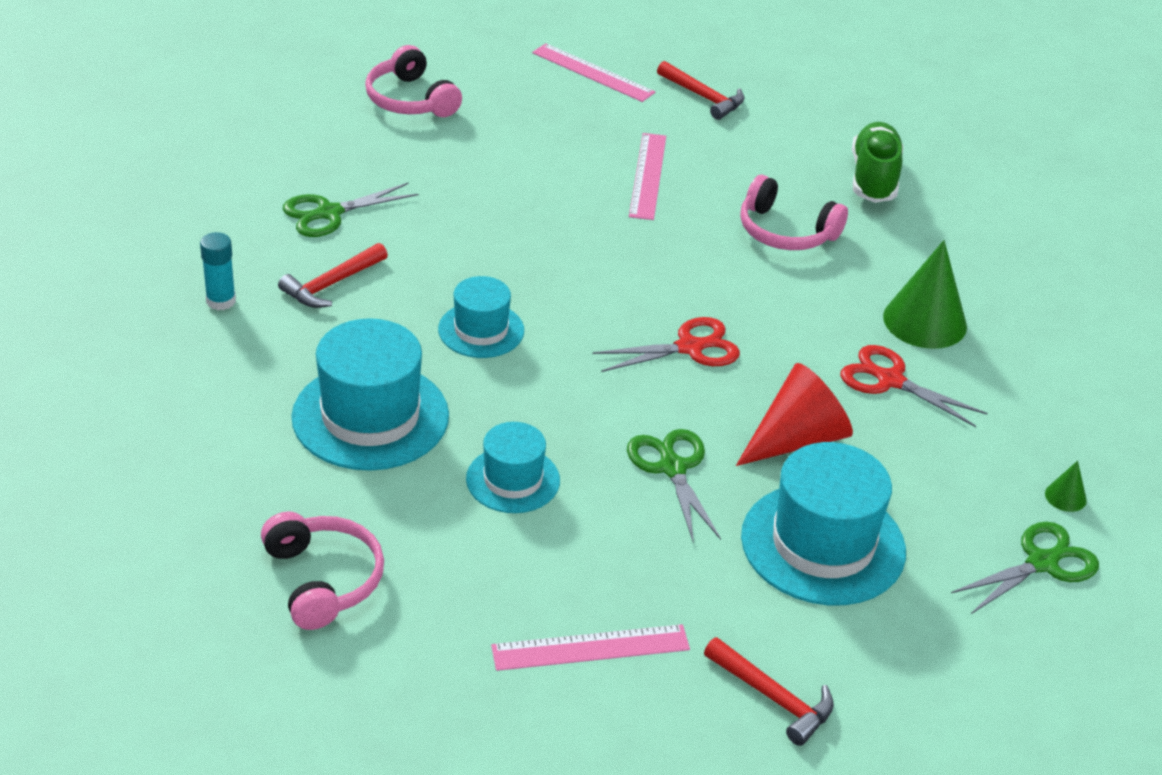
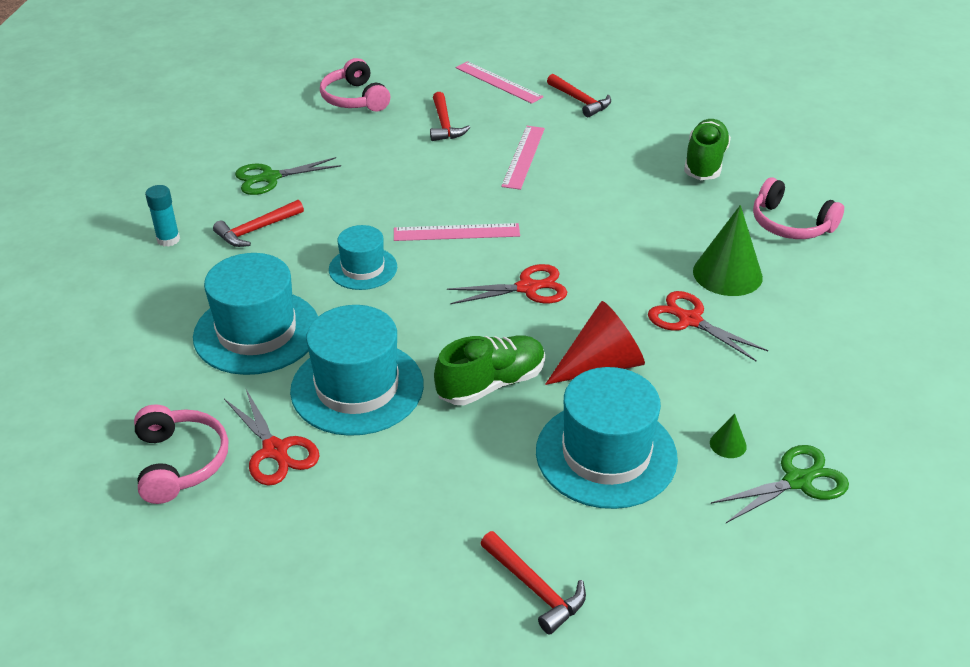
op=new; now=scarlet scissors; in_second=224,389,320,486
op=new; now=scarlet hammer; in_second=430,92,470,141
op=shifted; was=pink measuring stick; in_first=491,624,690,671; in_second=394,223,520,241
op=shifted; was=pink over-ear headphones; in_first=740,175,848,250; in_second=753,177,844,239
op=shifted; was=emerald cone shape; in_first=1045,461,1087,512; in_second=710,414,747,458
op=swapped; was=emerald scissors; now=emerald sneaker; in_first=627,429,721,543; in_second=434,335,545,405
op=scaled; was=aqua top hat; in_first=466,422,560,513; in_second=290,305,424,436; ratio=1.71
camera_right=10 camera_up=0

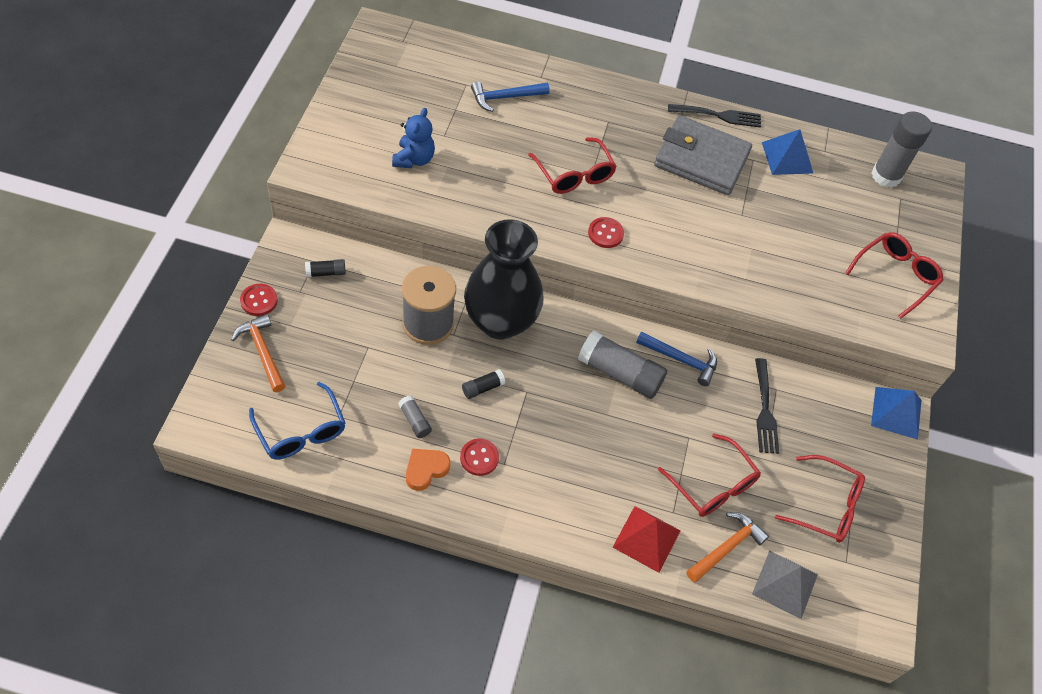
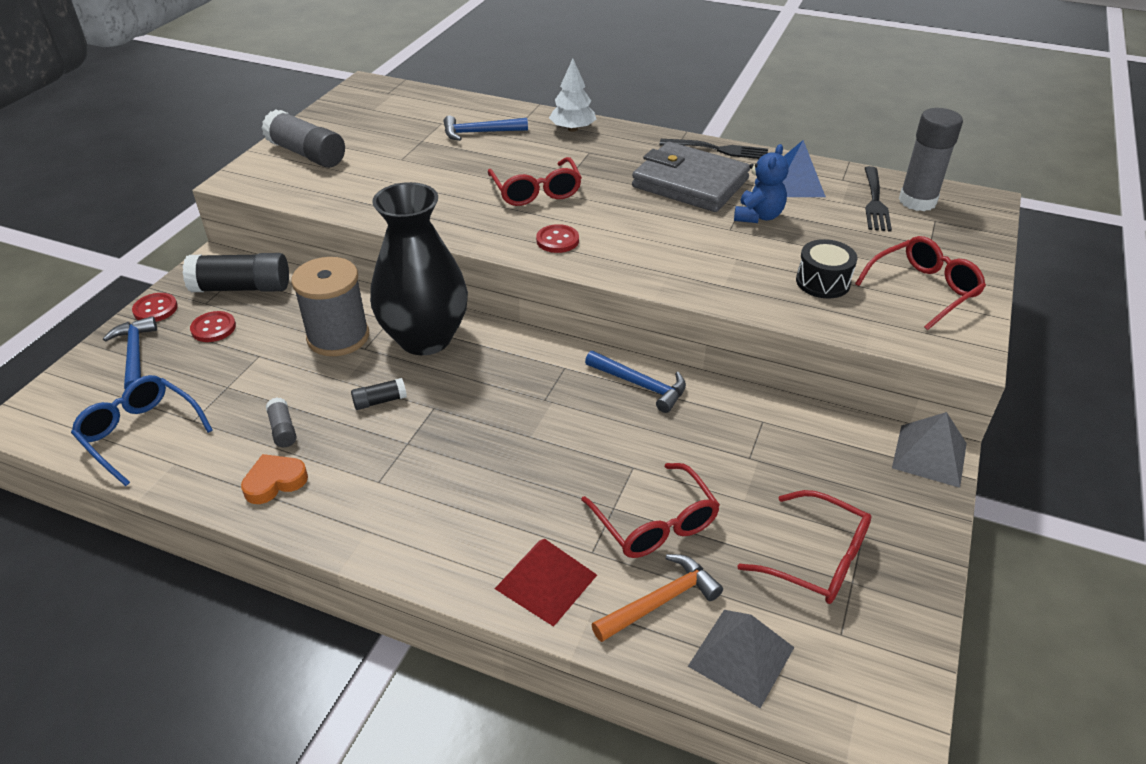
op=new; now=pure white tree; in_second=549,59,597,132
op=new; now=ebony toy drum; in_second=796,239,858,298
op=shifted; was=royal blue stuffed bear; in_first=392,108,435,169; in_second=734,144,789,223
op=shifted; was=scarlet button; in_first=460,439,499,476; in_second=190,311,236,342
op=shifted; was=ash-grey stick of glue; in_first=578,331,667,399; in_second=262,109,345,168
op=shifted; was=ebony dinner fork; in_first=755,358,780,454; in_second=865,166,892,232
op=repainted; was=orange hammer; now=royal blue hammer; in_first=231,314,285,392; in_second=103,316,157,389
op=repainted; was=royal blue pyramid shape; now=ash-grey pyramid shape; in_first=871,387,921,440; in_second=892,412,967,488
op=rotated; was=royal blue spectacles; in_first=249,382,345,459; in_second=71,375,213,486; clockwise=150
op=scaled; was=ebony stick of glue; in_first=305,259,346,277; in_second=183,253,289,292; ratio=2.09
camera_right=15 camera_up=-15

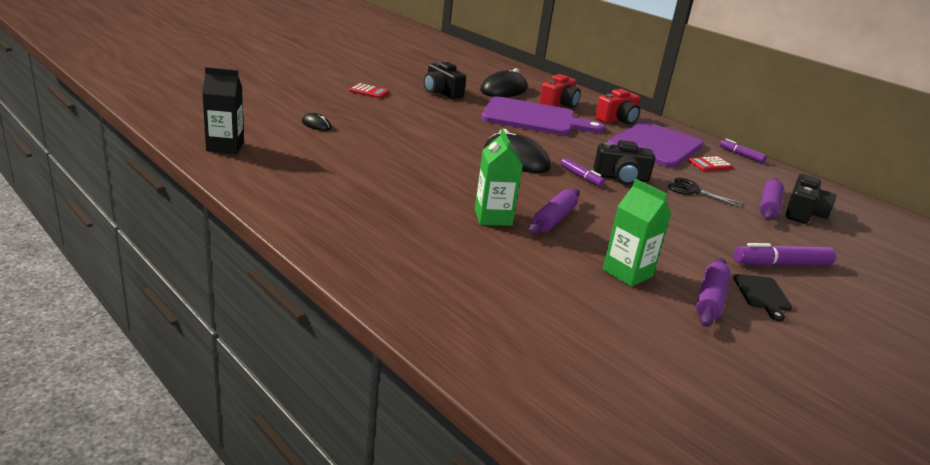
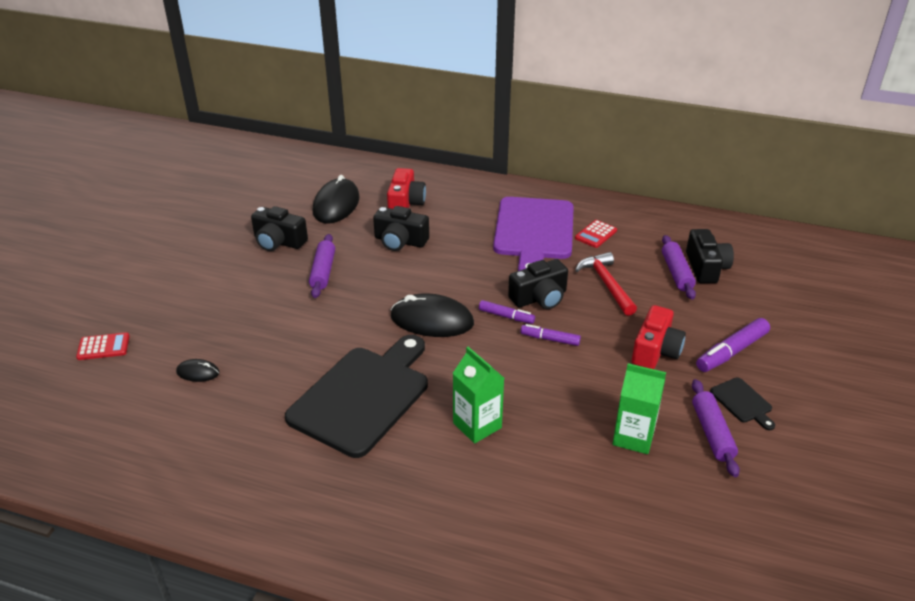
op=gone; was=ebony carton; in_first=202,67,244,154
op=new; now=ebony cutting board; in_second=285,335,428,458
op=shifted; was=scarlet calculator; in_first=349,83,389,99; in_second=76,332,130,360
op=shifted; was=purple dough roller; in_first=529,188,580,235; in_second=309,234,335,298
op=shifted; was=scarlet compact camera; in_first=595,89,640,125; in_second=632,305,686,369
op=shifted; was=purple marker pen; in_first=720,139,767,163; in_second=521,324,581,346
op=swapped; was=purple cutting board; now=ebony compact camera; in_first=482,96,605,136; in_second=373,206,429,251
op=swapped; was=ebony scissors; now=scarlet hammer; in_first=668,178,746,208; in_second=575,252,637,316
camera_right=-25 camera_up=10

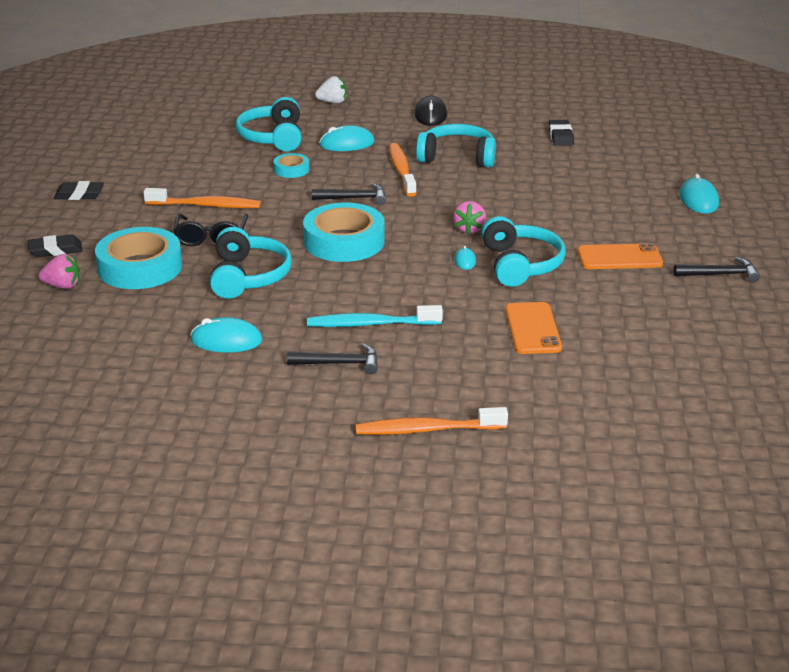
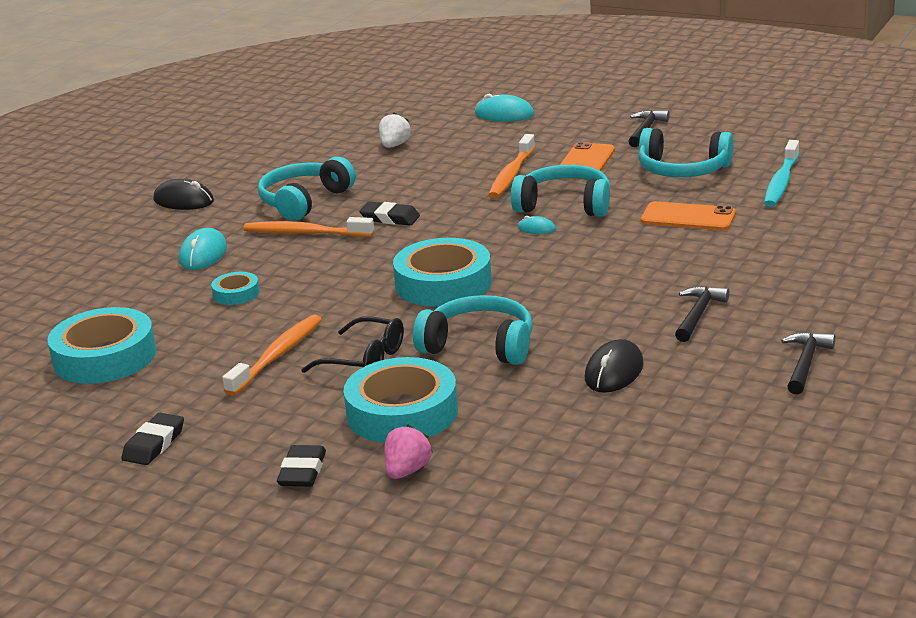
op=gone; was=pink strawberry; in_first=453,201,486,234
op=new; now=aqua tape; in_second=48,307,156,384
op=shifted; was=aqua over-ear headphones; in_first=235,97,302,152; in_second=639,128,733,177
op=shifted; was=aqua tooth brush; in_first=307,305,443,327; in_second=764,140,799,207
op=shifted; was=ebony hammer; in_first=312,183,386,205; in_second=781,332,835,395
op=shifted; was=pure white strawberry; in_first=315,76,347,103; in_second=379,112,411,148
op=shifted; was=orange tooth brush; in_first=355,407,508,435; in_second=488,134,535,198
op=shifted; was=ebony pencil eraser; in_first=549,120,574,146; in_second=360,202,420,225
op=repainted; was=aqua PC mouse; now=ebony PC mouse; in_first=190,317,262,353; in_second=585,339,644,393
camera_right=-65 camera_up=-5

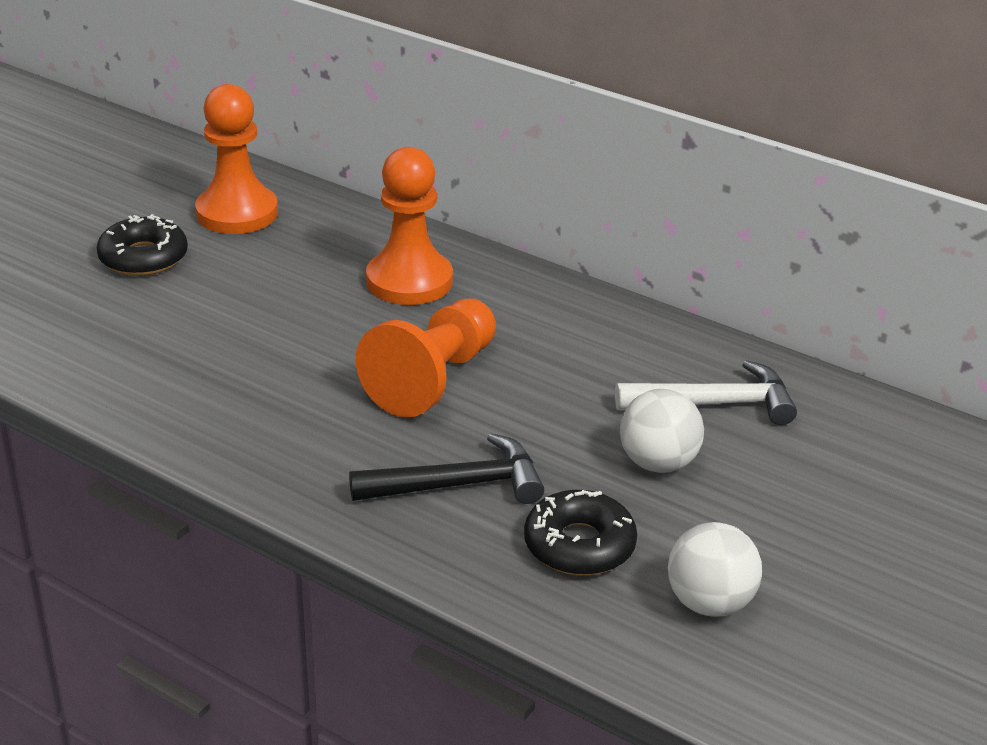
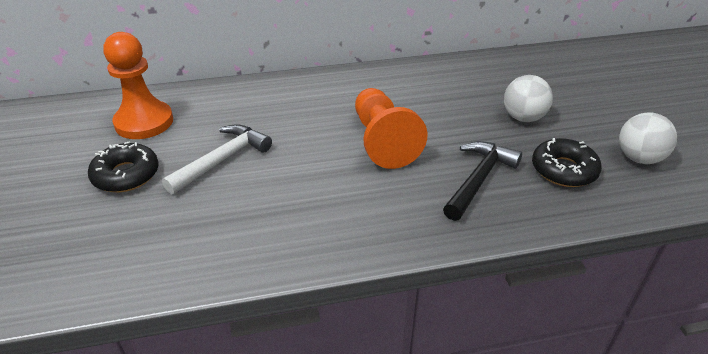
op=gone; was=orange pawn; in_first=366,147,453,305
op=shifted; was=pure white hammer; in_first=615,360,797,425; in_second=162,124,272,194
camera_right=-45 camera_up=5

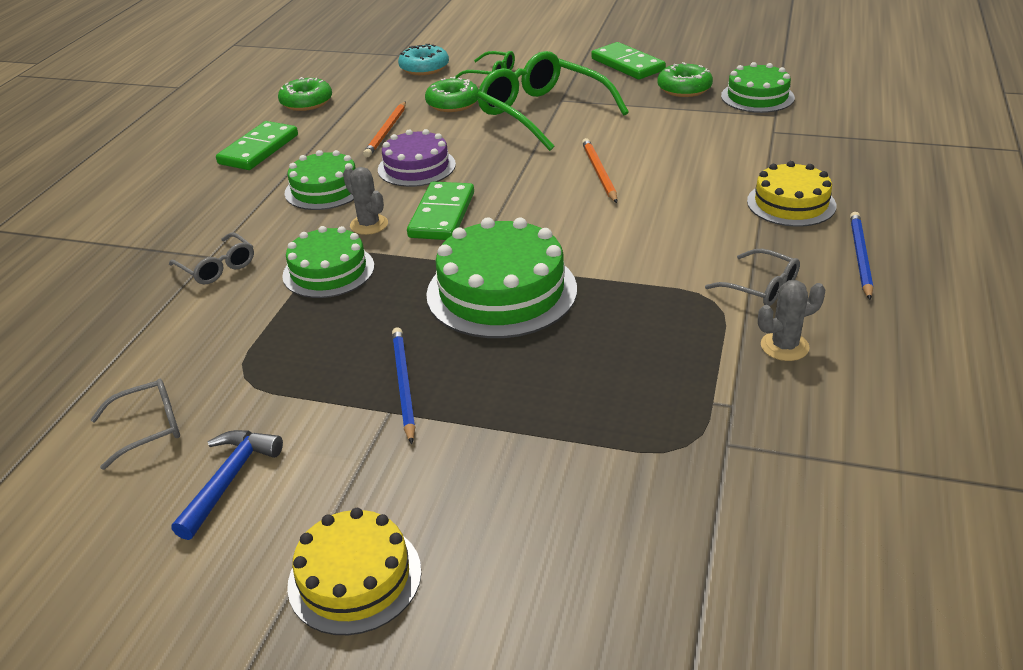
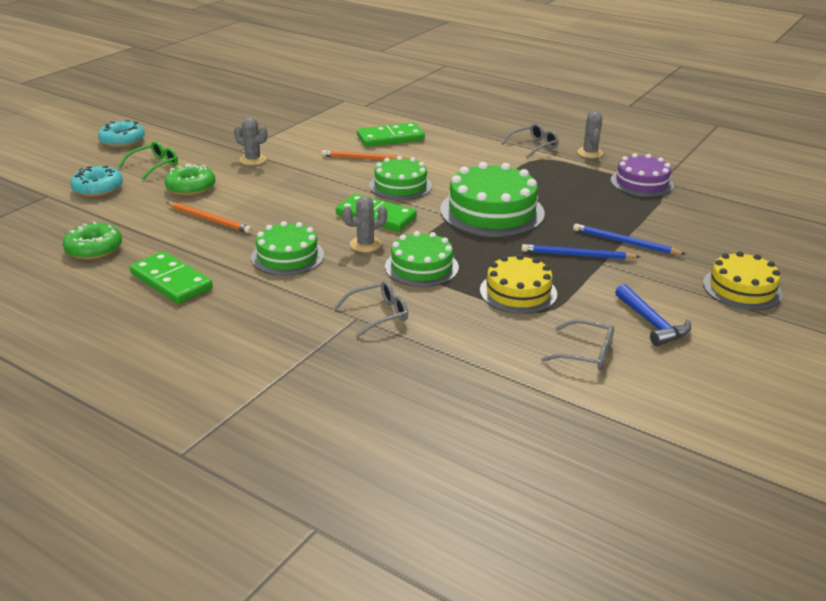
op=gone; was=emerald doughnut; in_first=657,62,713,97
op=new; now=aqua doughnut; in_second=98,120,145,147
op=shifted; was=purple gateau; in_first=378,129,456,187; in_second=611,153,674,197
op=shifted; was=emerald domino piece; in_first=591,42,666,79; in_second=357,122,425,147
op=shifted; was=emerald gateau; in_first=721,62,795,113; in_second=369,156,432,200
op=shifted; was=golden gateau; in_first=747,161,836,227; in_second=480,254,557,314
op=shifted; was=royal blue lead pencil; in_first=850,212,873,300; in_second=573,224,685,255
op=swapped; was=emerald spectacles; now=ash-grey saguaro cactus; in_first=477,51,629,151; in_second=234,118,267,165
op=rotated; was=ash-grey spectacles; in_first=90,379,180,470; in_second=541,319,614,370; clockwise=120
op=rotated; was=royal blue hammer; in_first=172,430,283,540; in_second=615,284,691,346; clockwise=-150
camera_right=-75 camera_up=-5

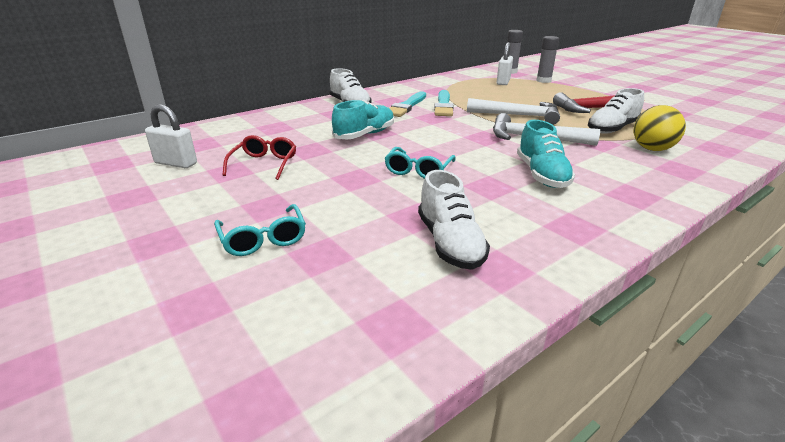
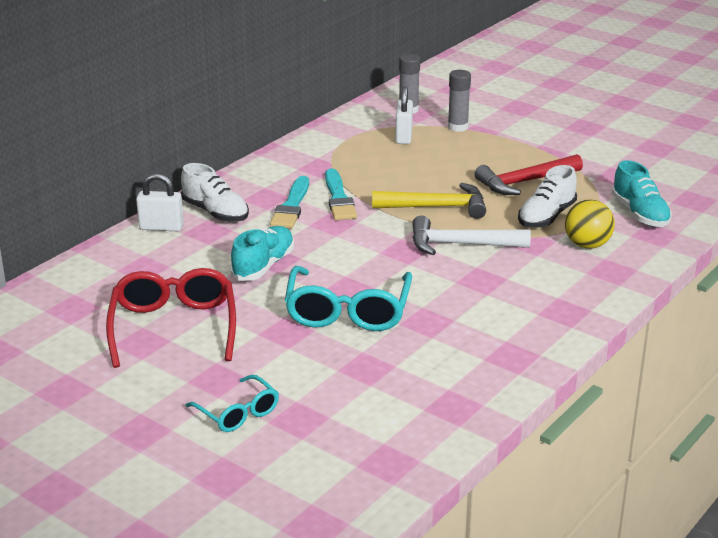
op=gone; was=pure white sneaker; in_first=418,170,490,270
op=shifted; was=pure white padlock; in_first=145,104,197,168; in_second=136,173,184,231
op=shifted; was=aqua sneaker; in_first=517,120,575,188; in_second=611,160,672,227
op=repainted; was=pure white hammer; now=golden hammer; in_first=467,98,560,125; in_second=372,183,486,219
op=scaled; was=scarlet spectacles; in_first=222,135,296,180; in_second=106,268,236,368; ratio=1.77
op=scaled; was=aqua spectacles; in_first=384,147,456,179; in_second=285,266,412,331; ratio=1.77
camera_right=-15 camera_up=0

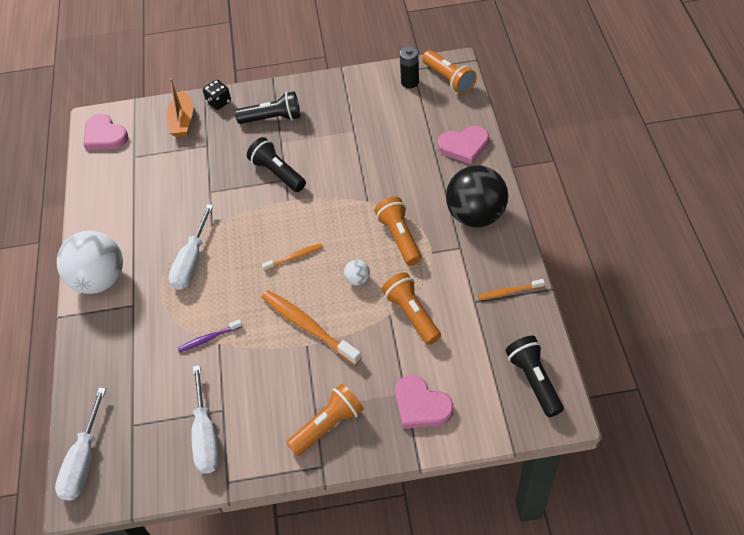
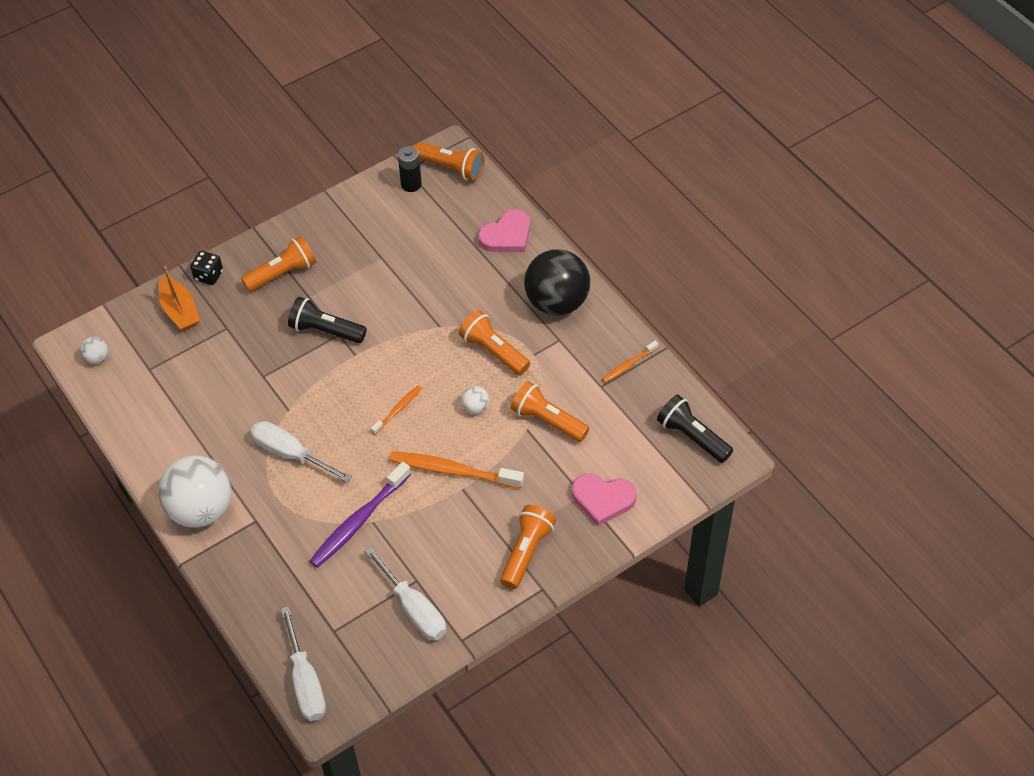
op=swapped; was=pink heart; now=pure white play ball; in_first=84,114,128,150; in_second=80,337,108,364
op=repainted; was=ebony flashlight; now=orange flashlight; in_first=235,91,300,124; in_second=241,236,316,292
op=rotated; was=pure white screwdriver; in_first=169,204,213,290; in_second=251,421,352,483; clockwise=135
op=scaled; was=purple tooth brush; in_first=177,319,243,353; in_second=310,462,411,568; ratio=1.88
camera_right=-30 camera_up=0

